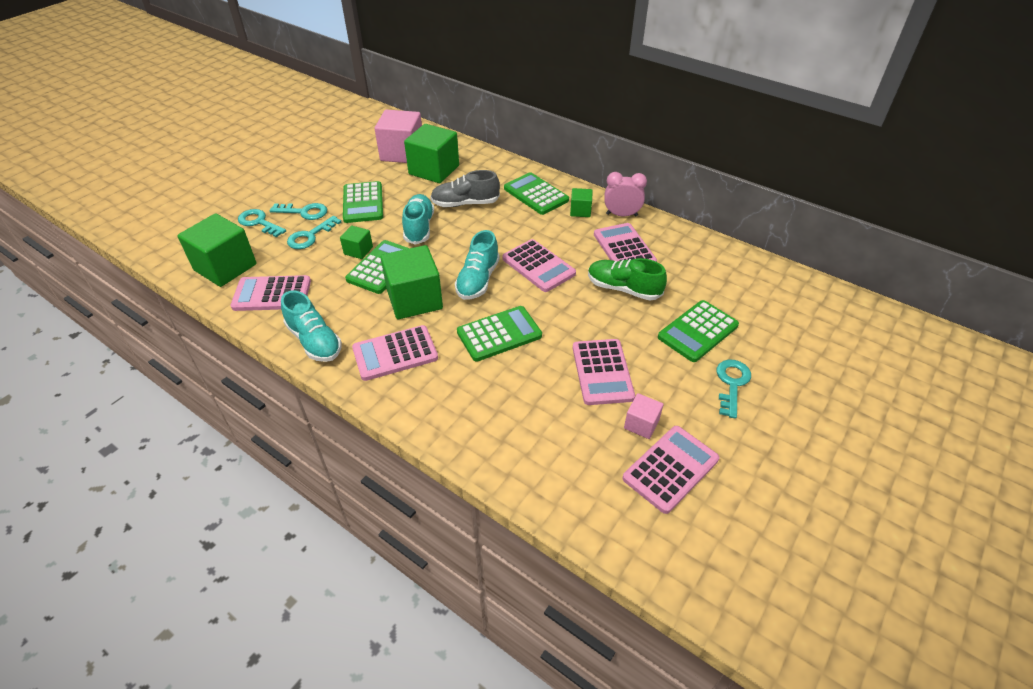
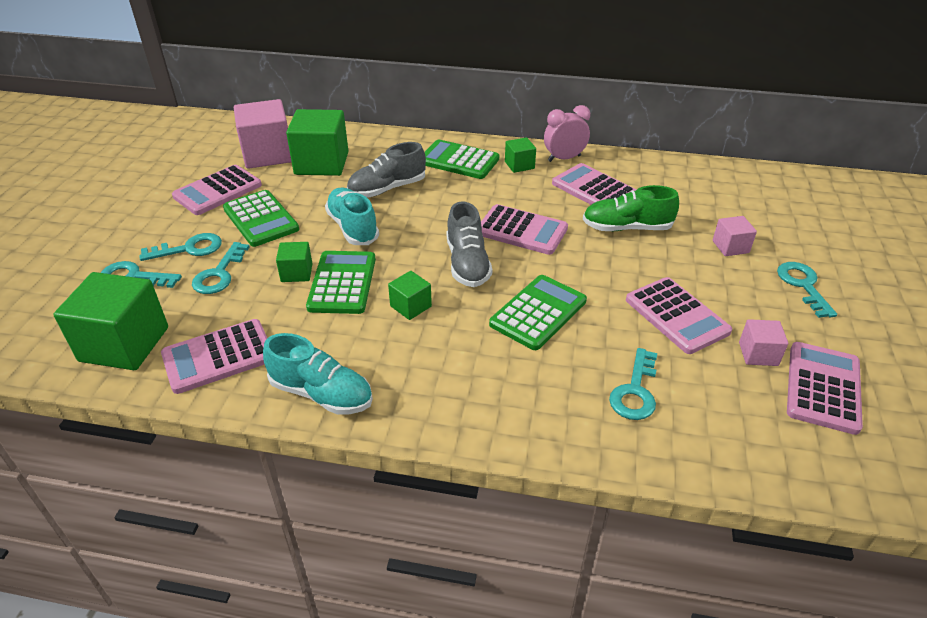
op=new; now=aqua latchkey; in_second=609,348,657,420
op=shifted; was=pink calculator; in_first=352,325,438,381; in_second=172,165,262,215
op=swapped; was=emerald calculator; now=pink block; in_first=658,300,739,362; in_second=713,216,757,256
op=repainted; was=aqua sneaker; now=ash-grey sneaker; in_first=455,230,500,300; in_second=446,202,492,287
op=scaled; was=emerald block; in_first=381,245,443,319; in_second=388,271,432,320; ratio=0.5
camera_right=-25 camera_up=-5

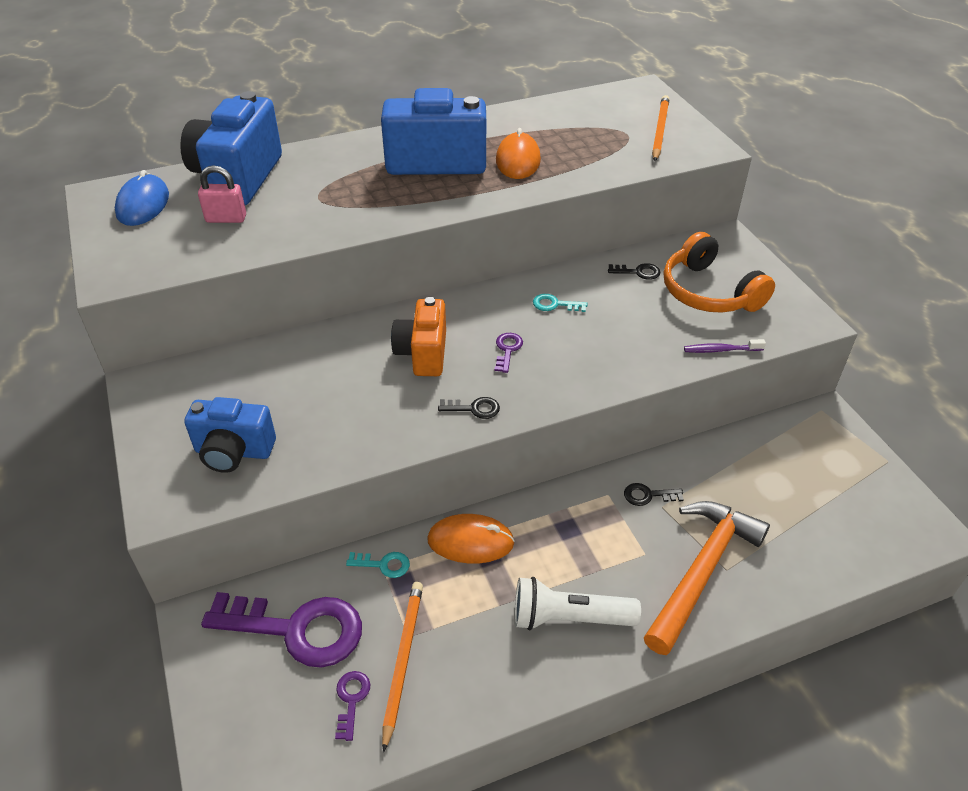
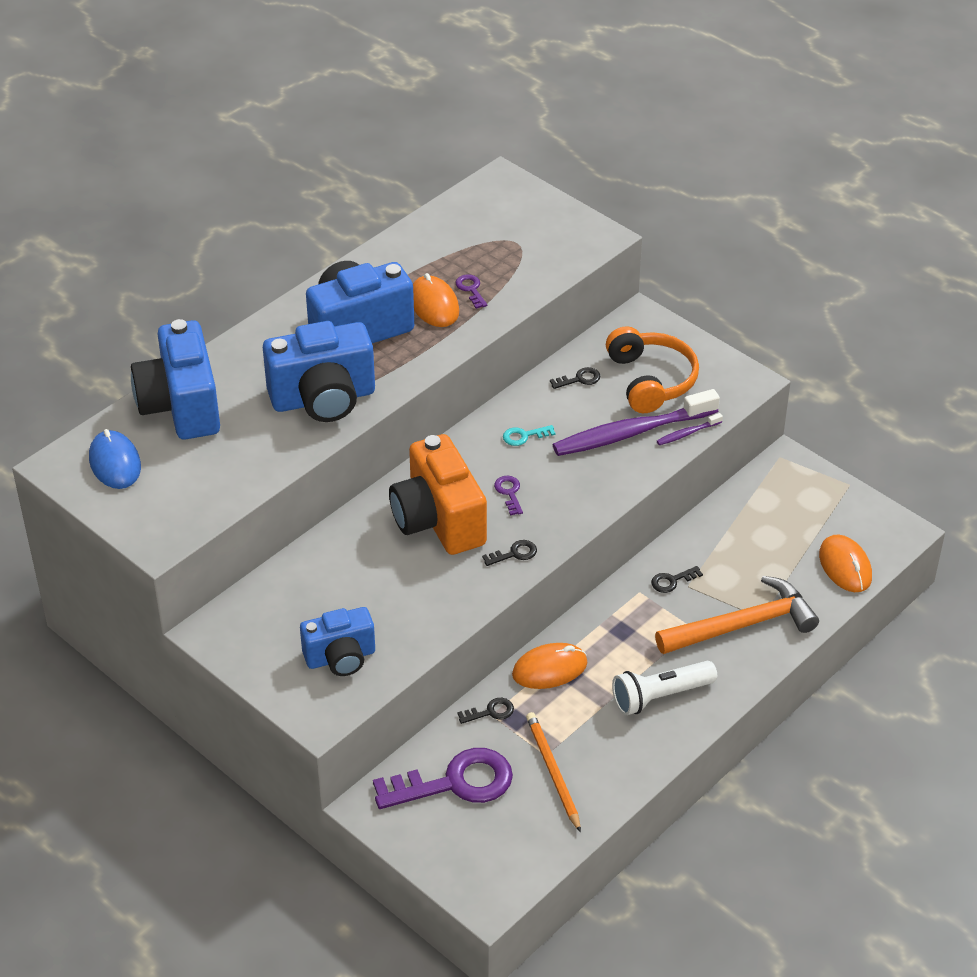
op=gone; was=pink padlock; in_first=198,165,246,223
op=gone; was=orange lead pencil; in_first=652,95,670,161
op=new; now=royal blue compact camera; in_second=263,321,375,422
op=new; now=purple tooth brush; in_second=553,389,720,456
op=new; now=orange PC mouse; in_second=819,534,872,592
op=shifted; was=purple latchkey; in_first=335,671,370,741; in_second=455,274,487,309
op=repainted; was=aqua latchkey; now=ebony latchkey; in_first=346,552,410,578; in_second=457,698,514,724
op=rotated; was=orange hammer; in_first=644,501,770,655; in_second=655,576,819,654; clockwise=60
op=rotated; was=orange over-ear headphones; in_first=664,232,775,313; in_second=606,326,699,413; clockwise=-135
op=scaled; was=orange compact camera; in_first=391,297,446,376; in_second=389,434,487,555; ratio=1.58
camera_right=-25 camera_up=0

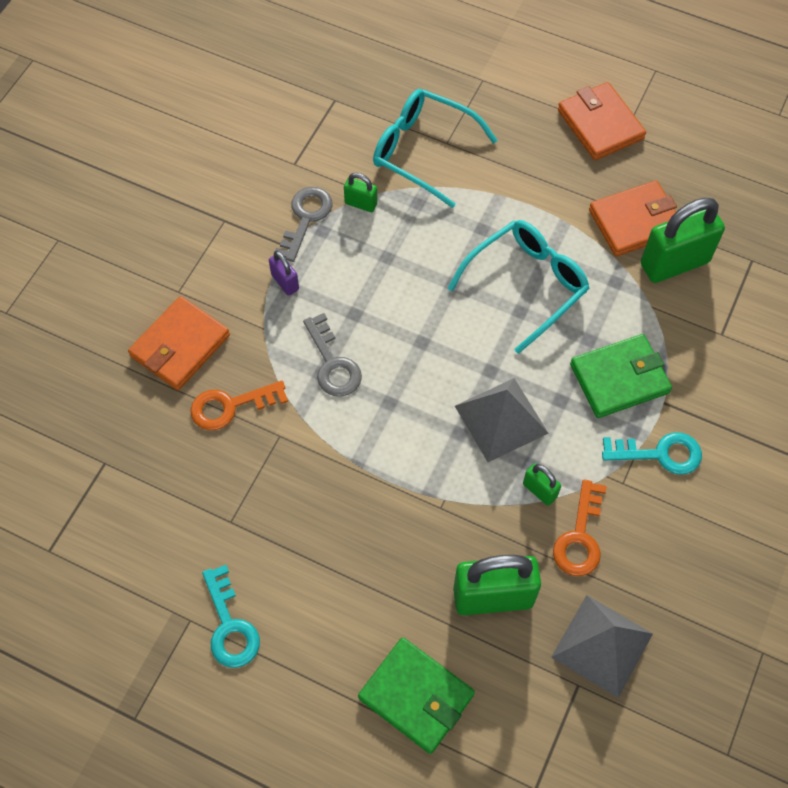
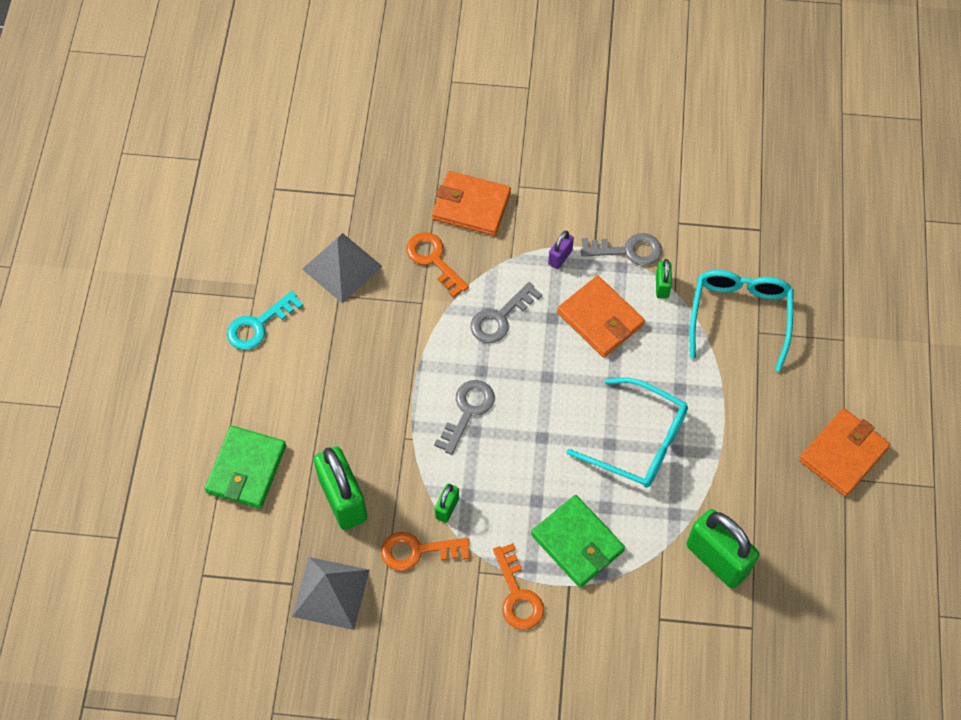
op=new; now=ash-grey latchkey; in_second=434,380,495,455
op=shifted; was=ash-grey pyramid shape; in_first=455,378,548,462; in_second=302,233,383,303
op=shifted; was=orange billfold; in_first=589,181,677,256; in_second=557,276,645,357
op=repainted; was=aqua latchkey; now=orange latchkey; in_first=602,432,702,475; in_second=493,543,544,630
camera_right=70 camera_up=0

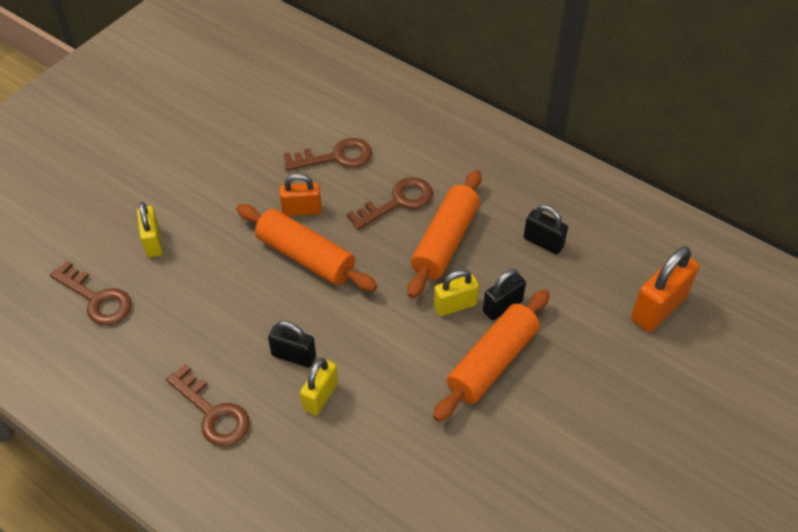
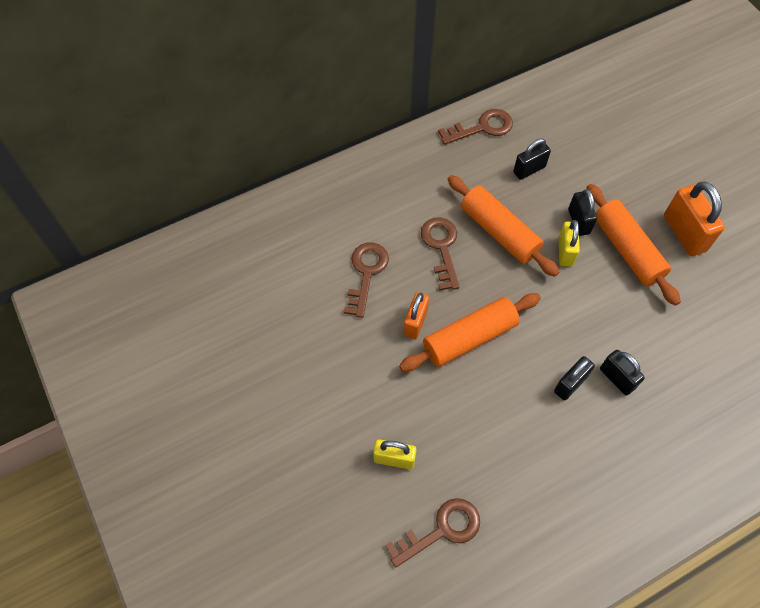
op=shifted; was=russet latchkey; in_first=166,364,250,446; in_second=438,109,513,145
op=shifted; was=orange padlock; in_first=631,246,699,332; in_second=664,181,725,256
op=repainted; was=golden padlock; now=ebony padlock; in_first=300,358,338,416; in_second=600,350,645,396
camera_right=-65 camera_up=10

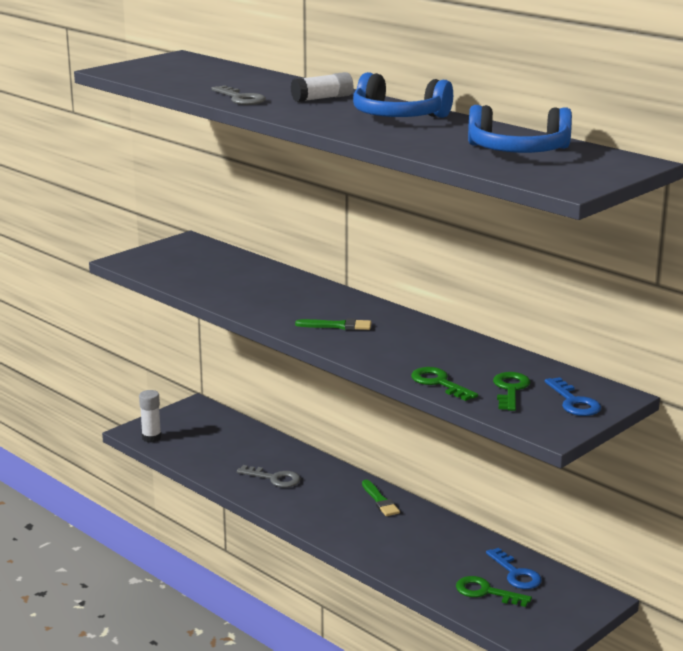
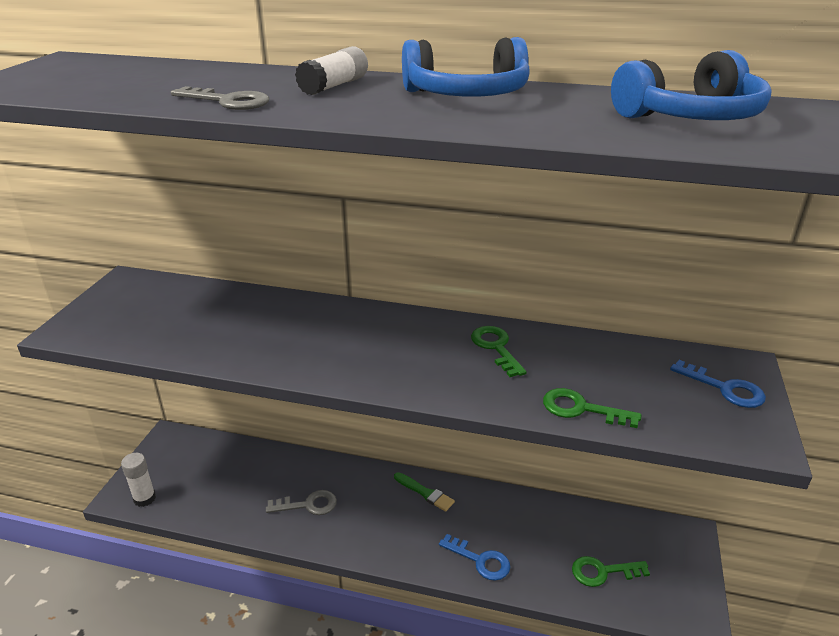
op=gone; was=emerald brush; in_first=295,318,372,330
op=shifted; was=royal blue latchkey; in_first=486,548,541,589; in_second=439,534,510,581
op=shifted; was=emerald latchkey; in_first=493,372,530,411; in_second=471,326,527,377
camera_right=-30 camera_up=10

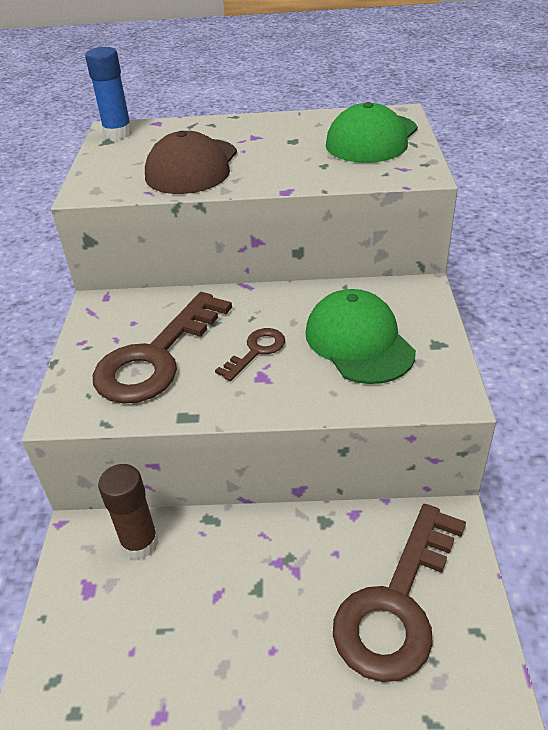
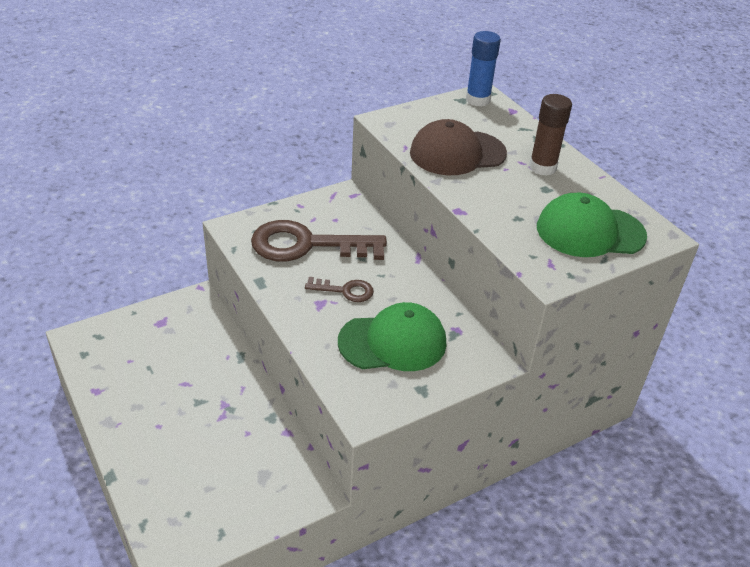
op=gone; was=russet latchkey; in_first=333,504,466,682
op=shifted; was=russet stick of glue; in_first=98,464,158,560; in_second=529,94,572,176
op=rotated; was=emerald cap; in_first=305,289,416,384; in_second=338,302,446,371; clockwise=45
camera_right=55 camera_up=0

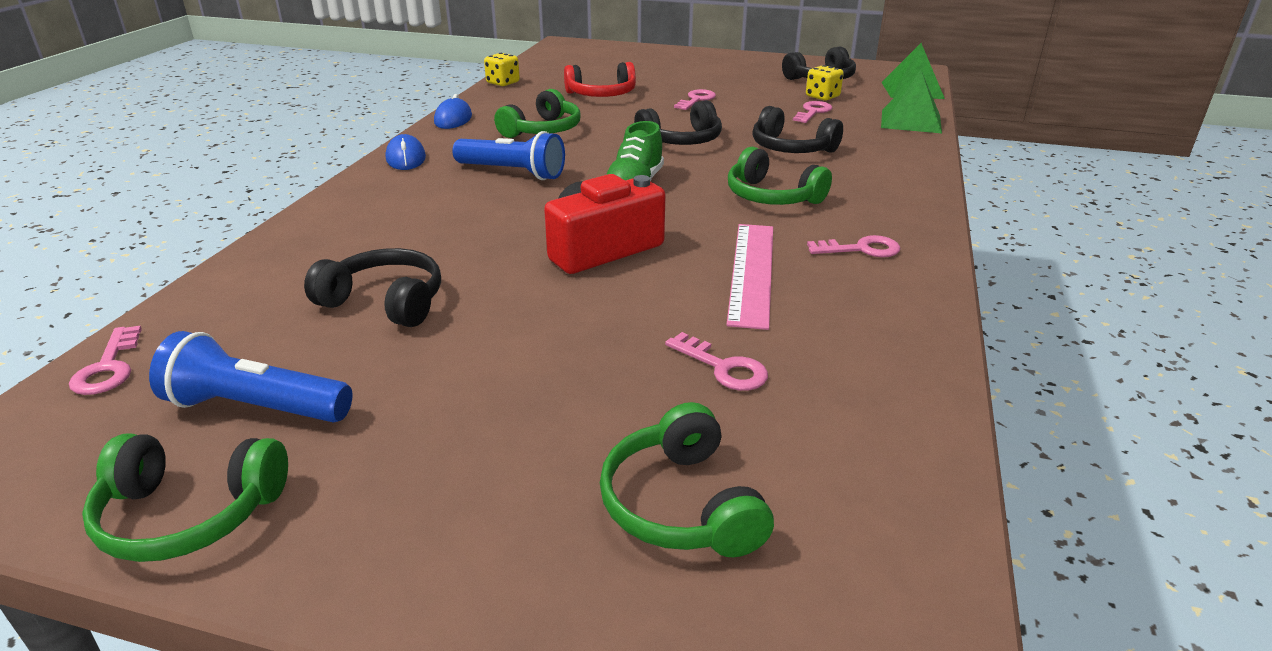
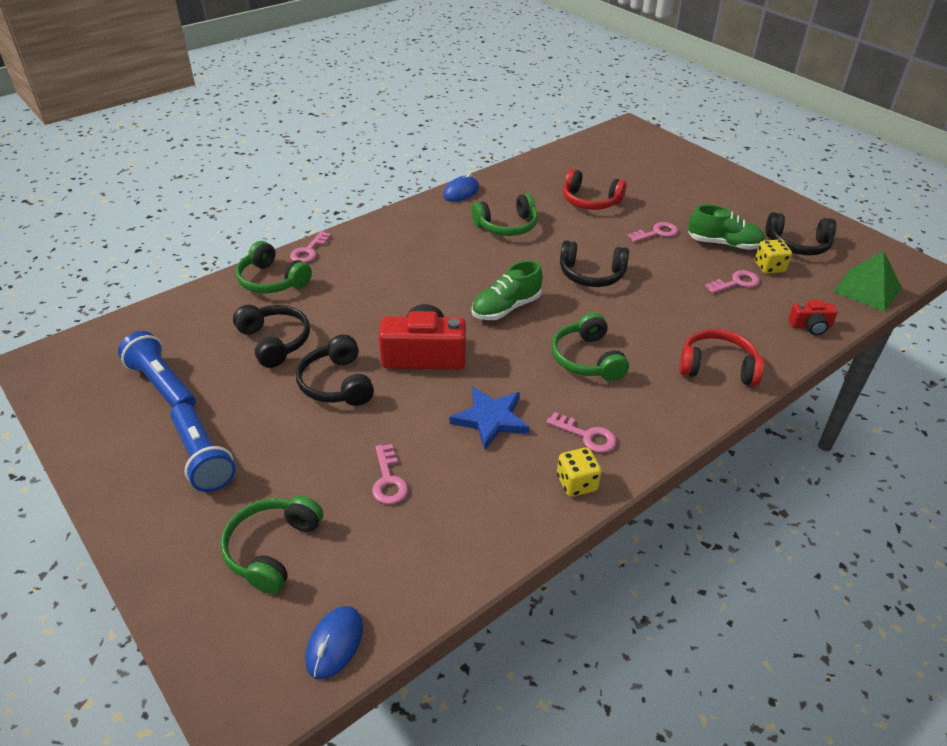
op=new; now=scarlet over-ear headphones; in_second=679,329,764,386
op=new; now=emerald sneaker; in_second=688,205,765,250
op=shifted; was=pink latchkey; in_first=69,326,142,395; in_second=290,231,331,263
op=shifted; was=emerald over-ear headphones; in_first=82,434,288,562; in_second=236,241,312,293
op=shifted; was=royal blue PC mouse; in_first=385,134,426,170; in_second=305,606,363,680
op=shifted; was=royal blue flashlight; in_first=452,131,565,180; in_second=170,403,236,492
op=shifted; was=golden game die; in_first=484,53,520,86; in_second=557,447,602,497
op=shifted; was=ebony over-ear headphones; in_first=752,106,843,153; in_second=296,335,374,406
op=swapped; was=pink measuring stick; now=royal blue star; in_first=726,224,773,330; in_second=450,387,530,450
op=swapped; was=emerald pyramid shape; now=scarlet compact camera; in_first=881,70,942,133; in_second=788,300,838,335
camera_right=35 camera_up=10

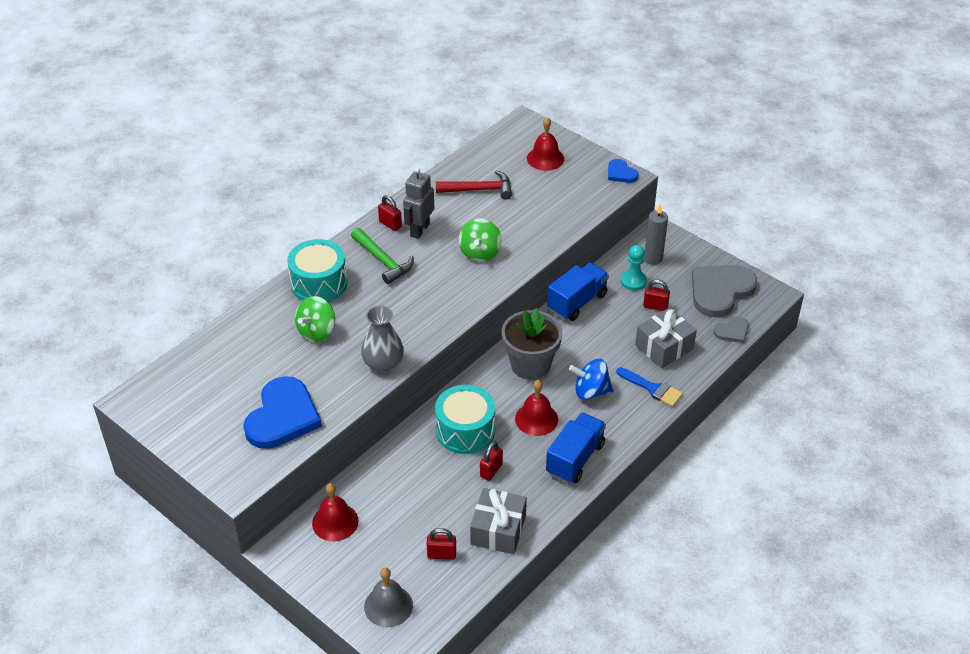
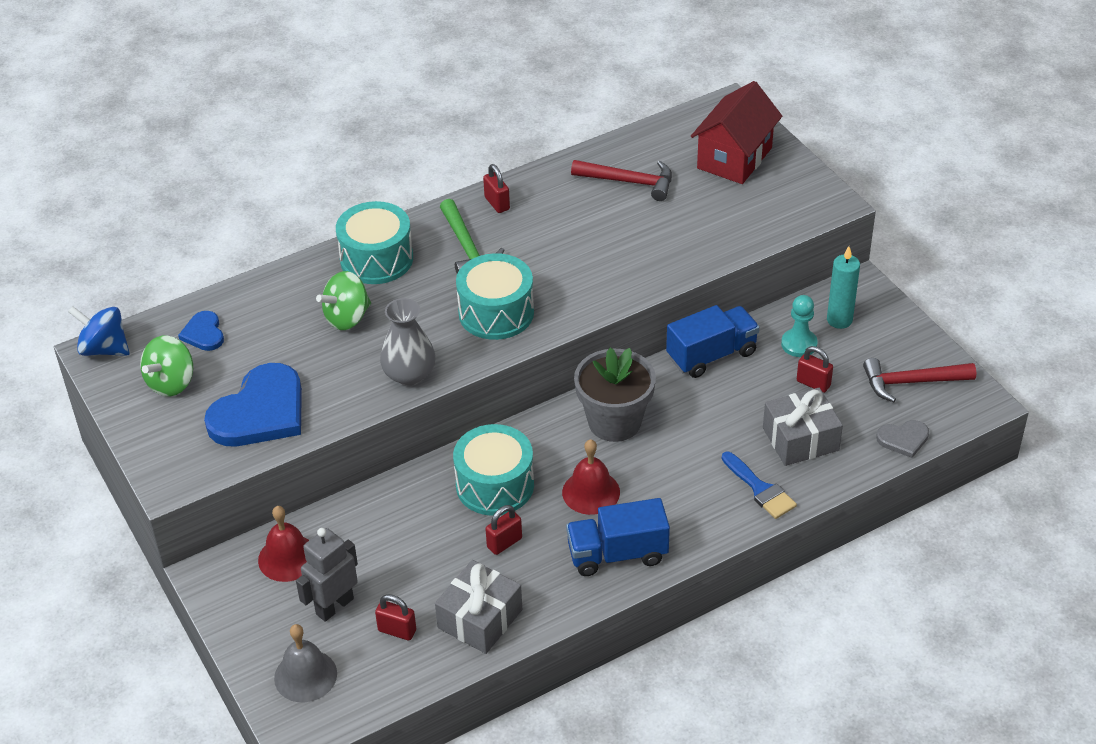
op=new; now=aqua toy drum; in_second=456,253,534,340
op=shifted; was=ash-grey robot; in_first=403,167,434,239; in_second=296,528,358,622
op=shifted; was=emerald toy top; in_first=459,219,501,262; in_second=140,336,193,396
op=shifted; was=royal blue toy top; in_first=569,359,614,400; in_second=68,306,130,356
op=shifted; was=royal blue heart; in_first=608,159,638,183; in_second=178,311,224,351
op=swapped; was=scarlet hand bell; now=scarlet house; in_first=527,117,564,171; in_second=691,81,782,184
op=swapped; was=ash-grey heart; now=scarlet hammer; in_first=692,265,757,317; in_second=863,358,976,402
op=repainted; was=ash-grey wax candle; now=aqua wax candle; in_first=644,204,668,265; in_second=827,246,860,329
op=rotated; was=royal blue truck; in_first=546,412,606,483; in_second=566,498,670,576; clockwise=-150
camera_right=20 camera_up=0

